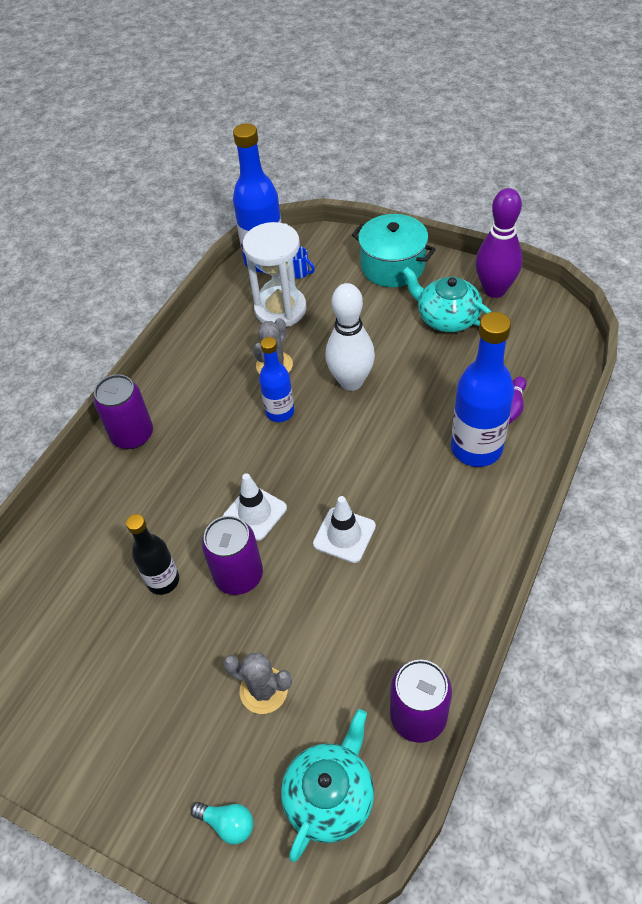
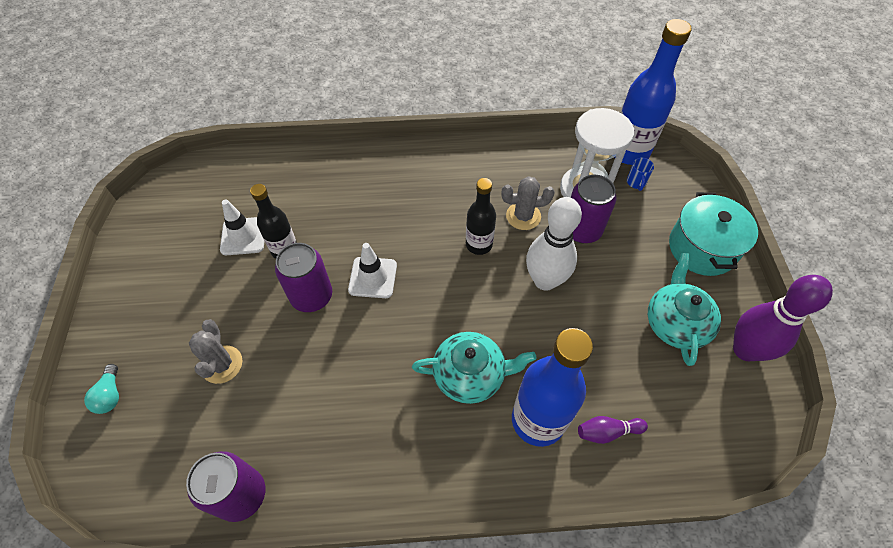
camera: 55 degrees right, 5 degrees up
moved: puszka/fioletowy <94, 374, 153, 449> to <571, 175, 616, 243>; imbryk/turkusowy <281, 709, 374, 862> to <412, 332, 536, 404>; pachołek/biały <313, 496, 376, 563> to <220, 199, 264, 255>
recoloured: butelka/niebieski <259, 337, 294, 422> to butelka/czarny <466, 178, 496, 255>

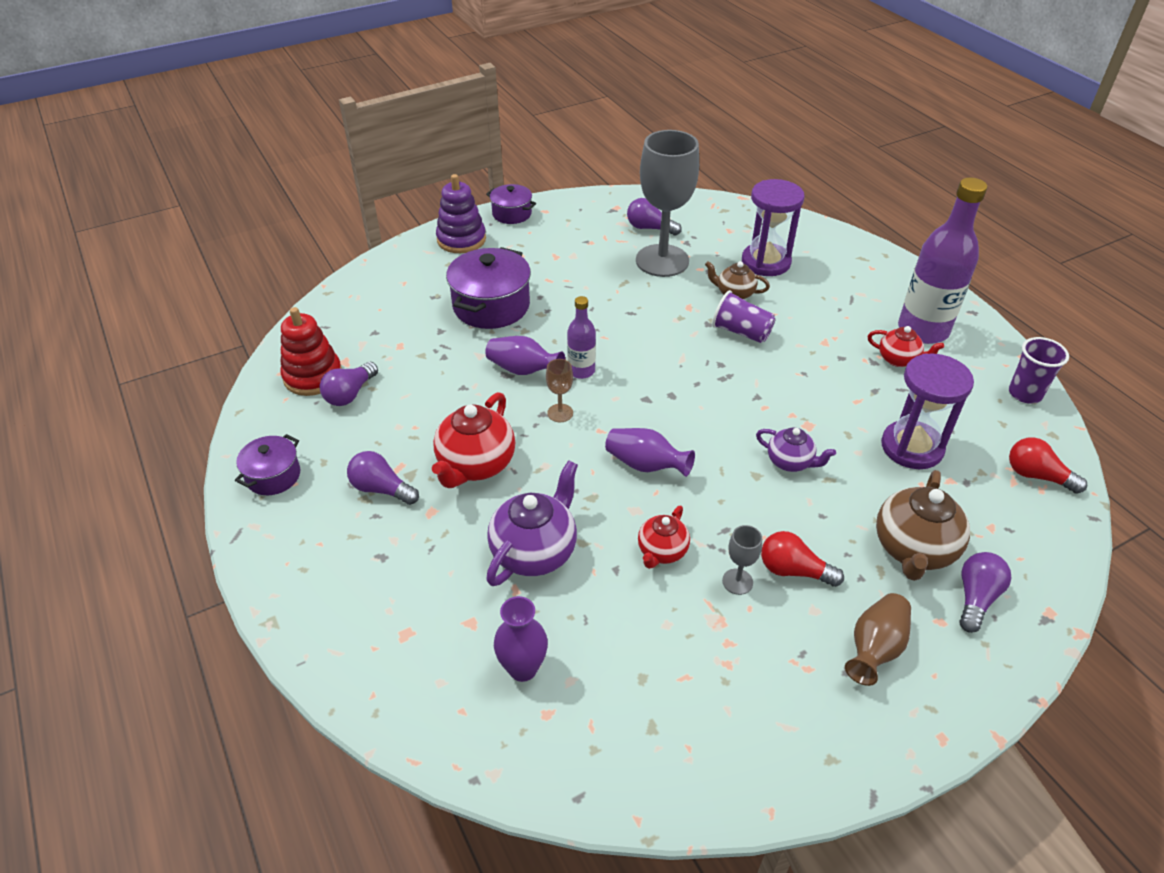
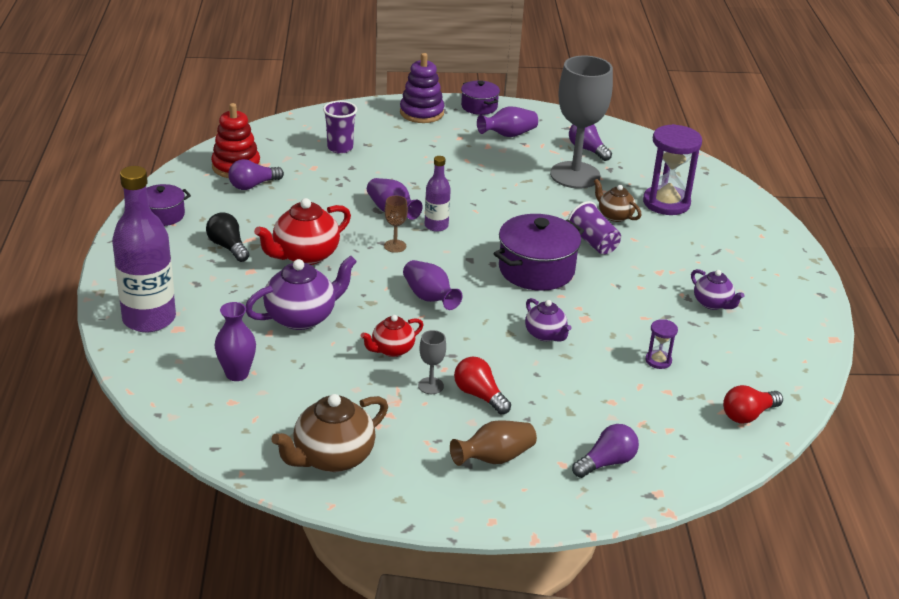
camera: 25 degrees right, 10 degrees down
added: wazon/fioletowy <477, 106, 538, 137>
moved: garnek/fioletowy <446, 247, 531, 329> to <494, 214, 584, 291>; imbryk/brązowy <876, 470, 970, 581> to <271, 394, 388, 472>; butelka/fioletowy <898, 177, 987, 344> to <112, 166, 176, 332>; szklanka/fioletowy <1009, 337, 1069, 404> to <323, 101, 357, 154>
recoloured: żarówka/fioletowy <347, 451, 419, 505> to żarówka/czarny <206, 212, 249, 262>; imbryk/czerwony <868, 326, 944, 367> to imbryk/fioletowy <691, 269, 744, 310>
turned: żarówka/czerwony <1009, 437, 1087, 494> = <723, 385, 783, 424> 90 degrees counterclockwise
resized: klepsydra/fioletowy <881, 354, 974, 469> = <645, 319, 678, 369> x0.47

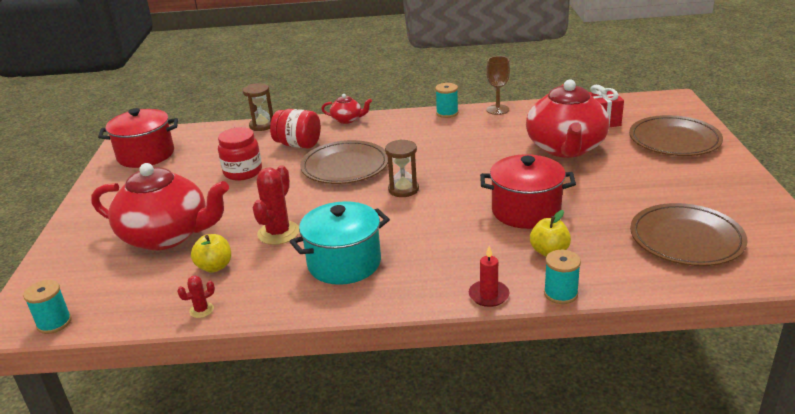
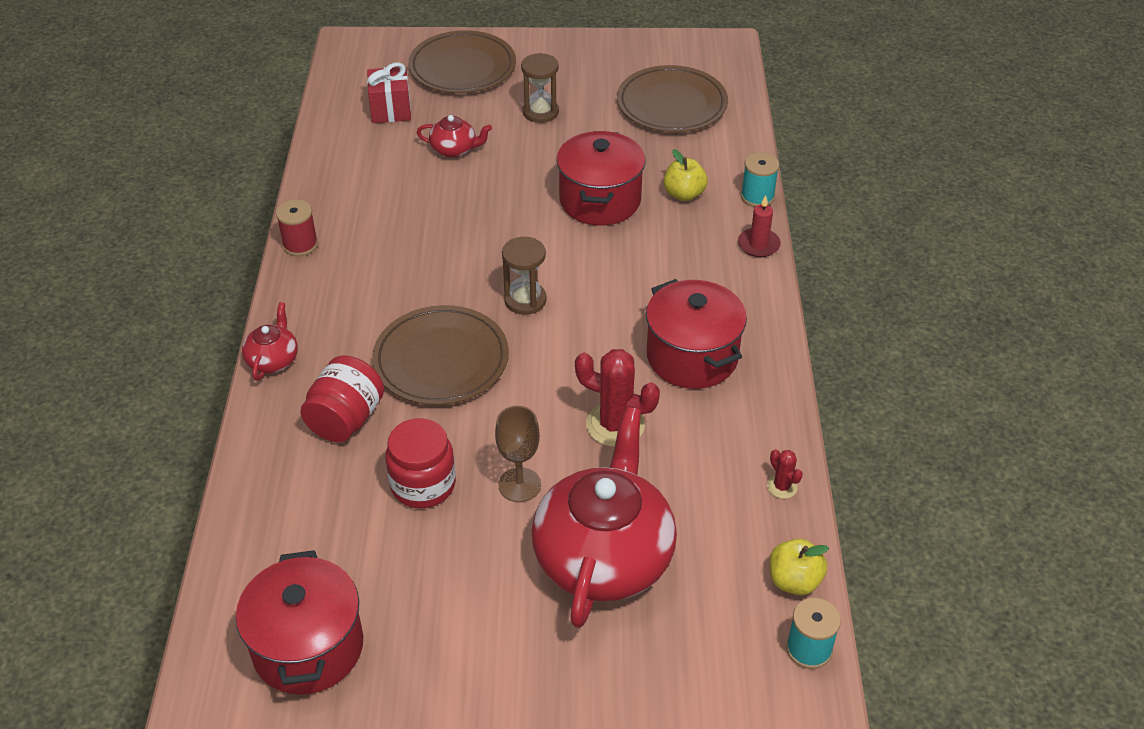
camera: 90 degrees left, 15 degrees up
moved: jabłko/żółty <191, 234, 231, 273> to <769, 539, 829, 595>; klepsydra/brązowy <243, 83, 273, 131> to <521, 53, 559, 123>; kielich/brązowy <486, 56, 510, 115> to <495, 406, 541, 502>
recoloured: garnek/turkusowy <290, 201, 390, 285> to garnek/czerwony <646, 279, 747, 389>; szpulka/turkusowy <435, 83, 458, 118> to szpulka/czerwony <276, 199, 318, 256>
resized: imbryk/czerwony <526, 79, 609, 158> = <417, 115, 492, 158> x0.44

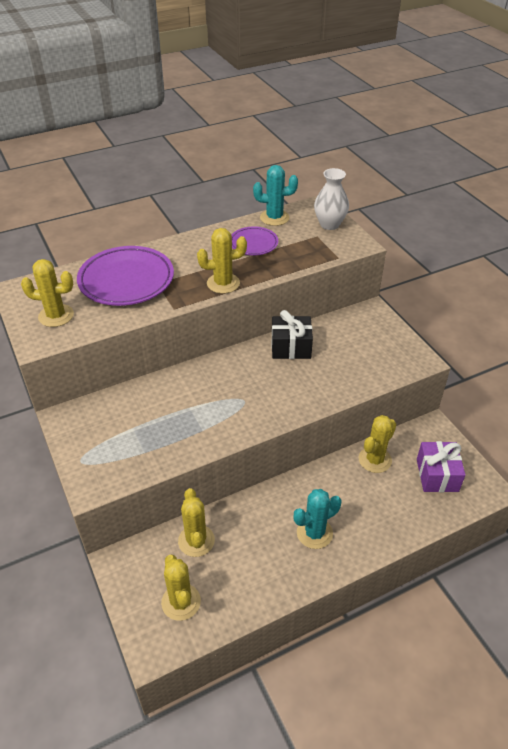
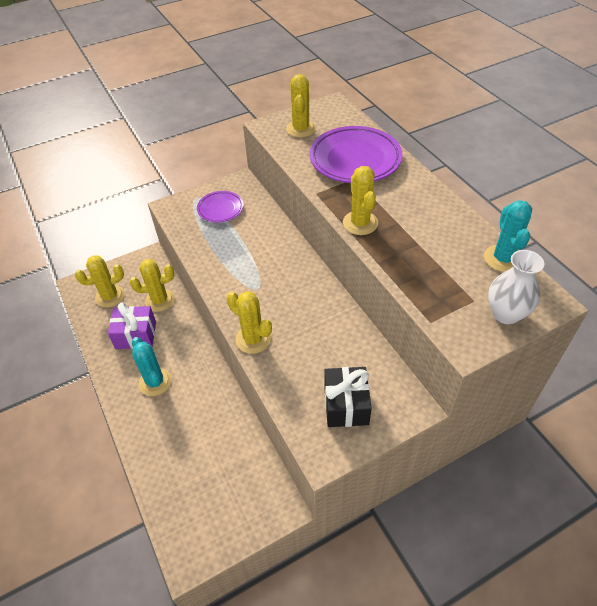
camera: 90 degrees right, 5 degrees up
moved: talerz/fioletowy <231, 226, 278, 255> to <197, 191, 244, 223>; prezent/czarny <271, 310, 313, 359> to <324, 367, 372, 427>; kaktus/żółty <359, 415, 397, 473> to <227, 291, 272, 354>; prezent/fioletowy <417, 441, 466, 492> to <108, 302, 156, 349>

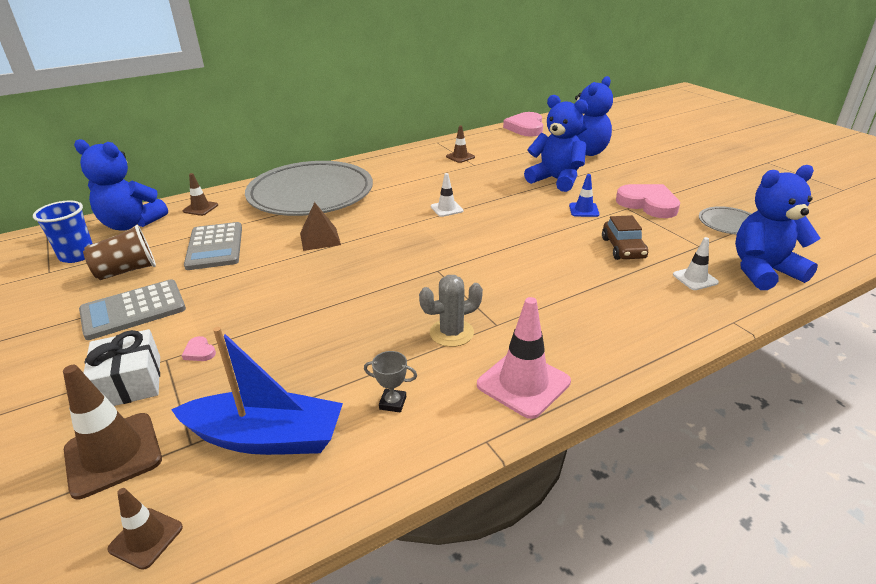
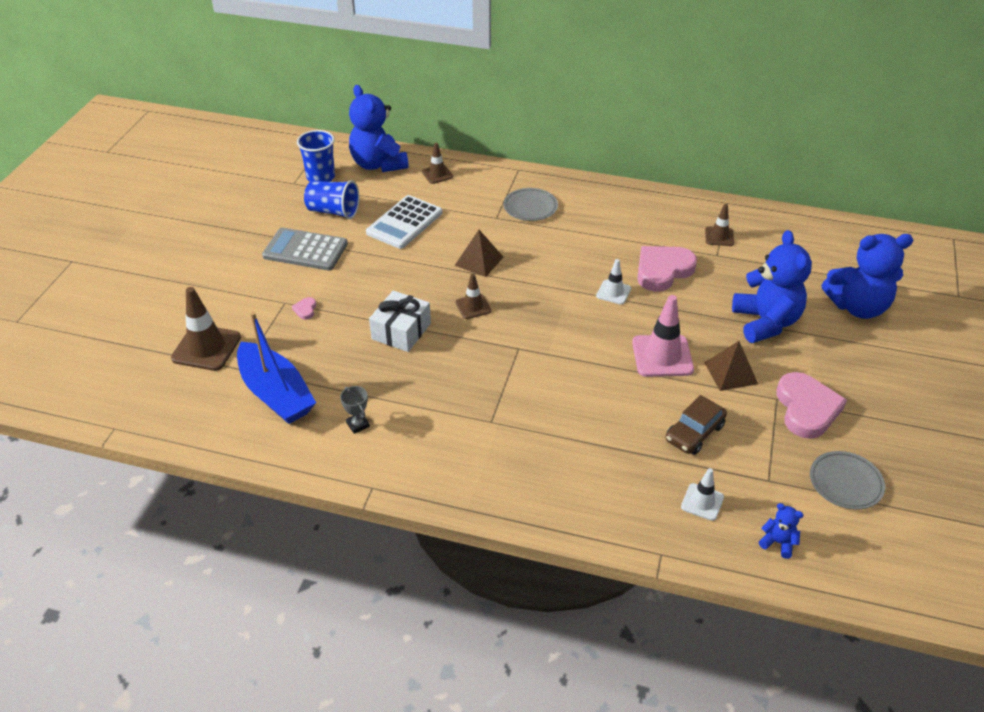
camera: 45 degrees right, 10 degrees up
removed: kaktus/szary <419, 275, 483, 347>
moved: prezent/biały <83, 329, 160, 406> to <369, 291, 431, 352>; pachołek/brązowy <107, 488, 183, 570> to <455, 273, 491, 319>; pachołek/różowy <477, 297, 571, 419> to <632, 295, 694, 377>; serce/różowy <503, 112, 543, 137> to <637, 246, 697, 292>
replaced: pachołek/niebieski <569, 174, 599, 217> to piramida/brązowy <704, 341, 758, 391>
recoloured: szklanka/brązowy <83, 225, 156, 280> to szklanka/niebieski <304, 180, 359, 219>; kalkulator/szary <184, 222, 242, 270> to kalkulator/biały <366, 195, 442, 249>
resized: talerz/szary <245, 161, 373, 216> = <503, 188, 558, 221> x0.41; miś/niebieski <735, 165, 821, 290> = <759, 503, 804, 559> x0.43

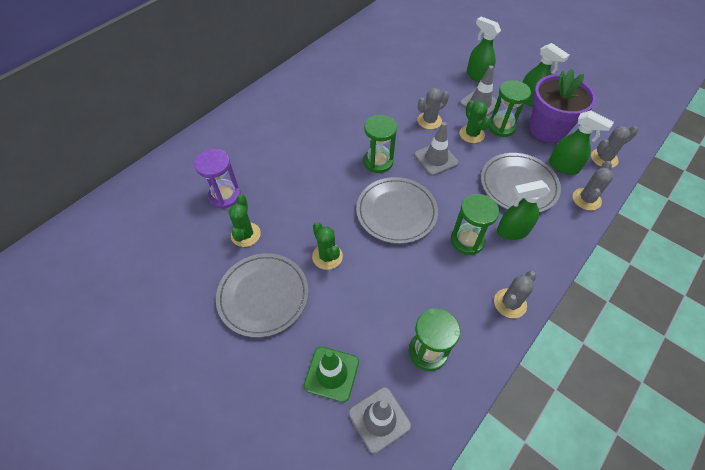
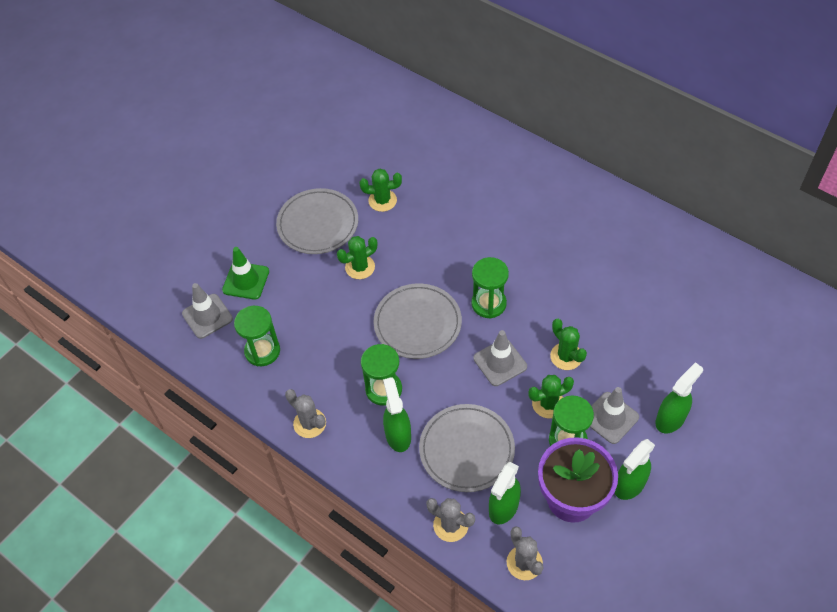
camera: 90 degrees right, 0 degrees up
removed: klepsydra/fioletowy <194, 149, 241, 209>
recoloured: kaktus/szary <417, 88, 449, 129> to kaktus/zielony <550, 319, 587, 370>

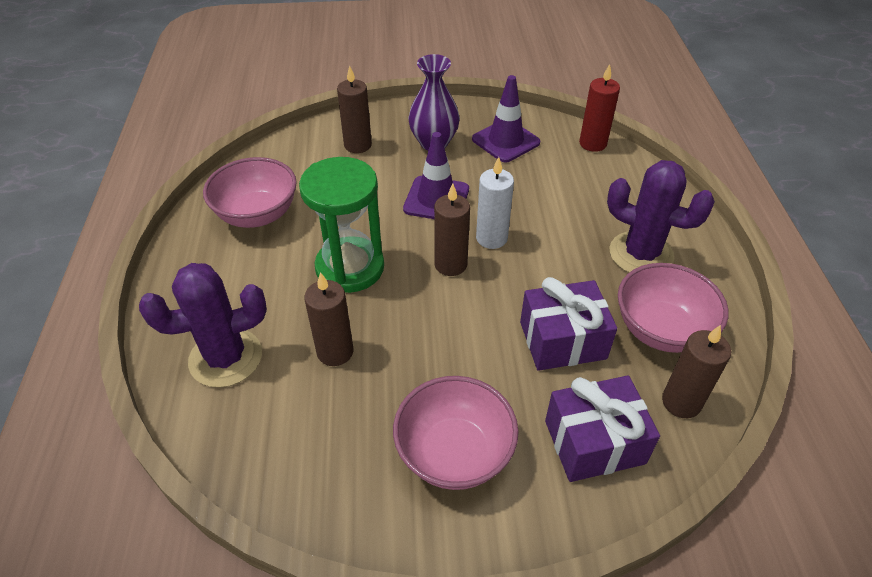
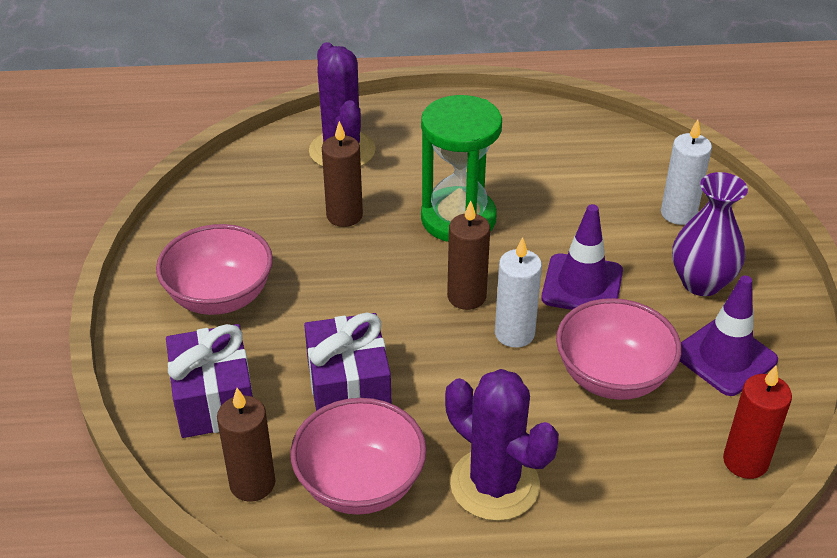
camera: 90 degrees right, 5 degrees down
moved: miska/różowy <203, 157, 297, 228> to <556, 298, 682, 400>
recoloured: świeca/brązowy <337, 65, 372, 153> to świeca/biały <661, 120, 712, 225>
turned: kaktus/fioletowy <607, 160, 715, 273> = <445, 369, 559, 521> 75 degrees counterclockwise

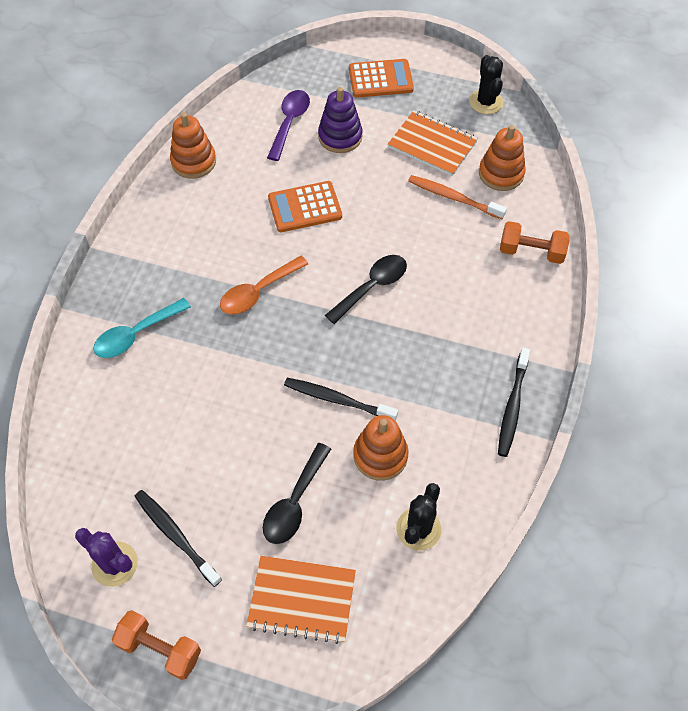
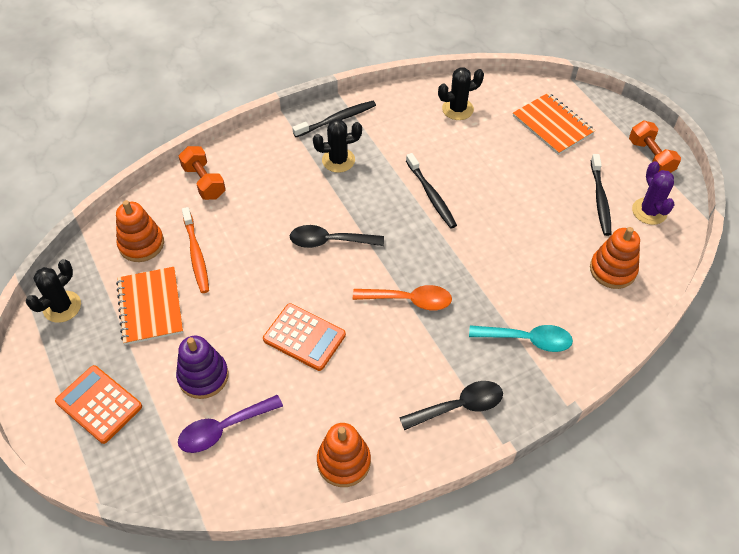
camera: 135 degrees left, 5 degrees down
added: kaktus/czarny <313, 119, 362, 173>
moved: łyżka/czarny <263, 443, 331, 544> to <399, 381, 503, 430>; zabawka nakładanka/pomarańczowy <353, 415, 409, 481> to <590, 227, 640, 289>

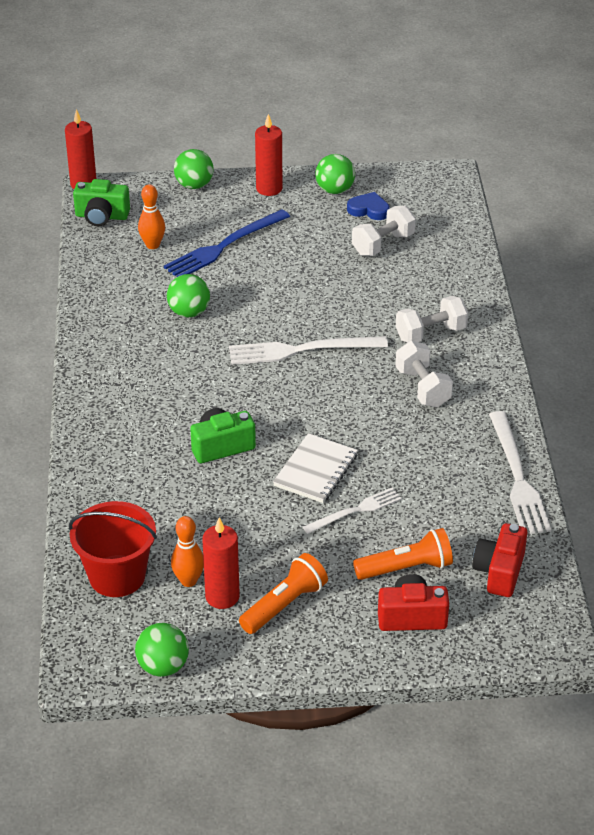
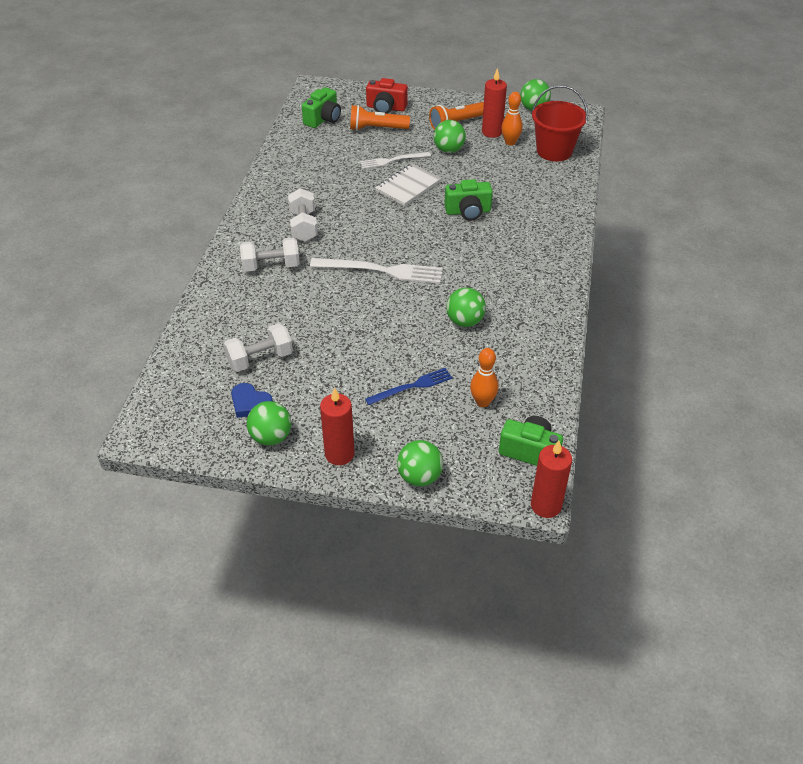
camera: 165 degrees left, 5 degrees up
removed: widelec/biały <489, 411, 551, 534>
added: piłka/zielony <434, 120, 466, 153>
recoloured: aparat fotograficzny/czerwony <472, 523, 527, 597> to aparat fotograficzny/zielony <302, 87, 341, 128>
resized: widelec/niebieski <164, 209, 290, 277> = <365, 368, 453, 405> x0.61

